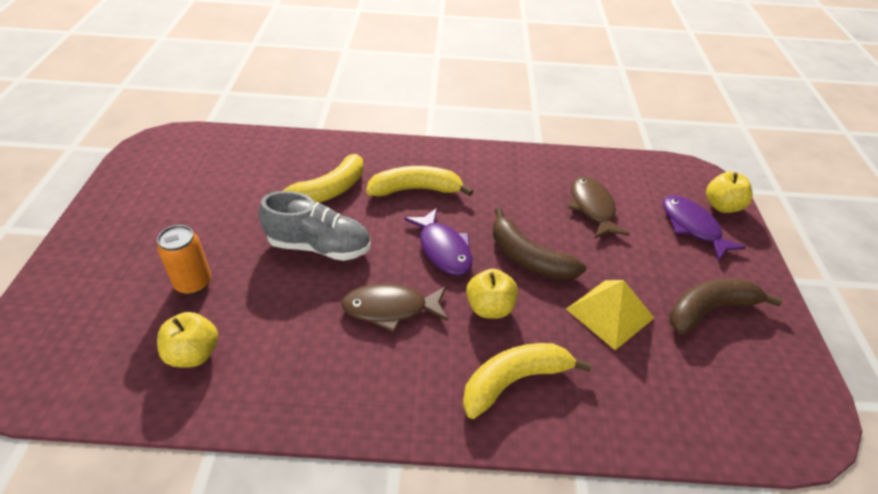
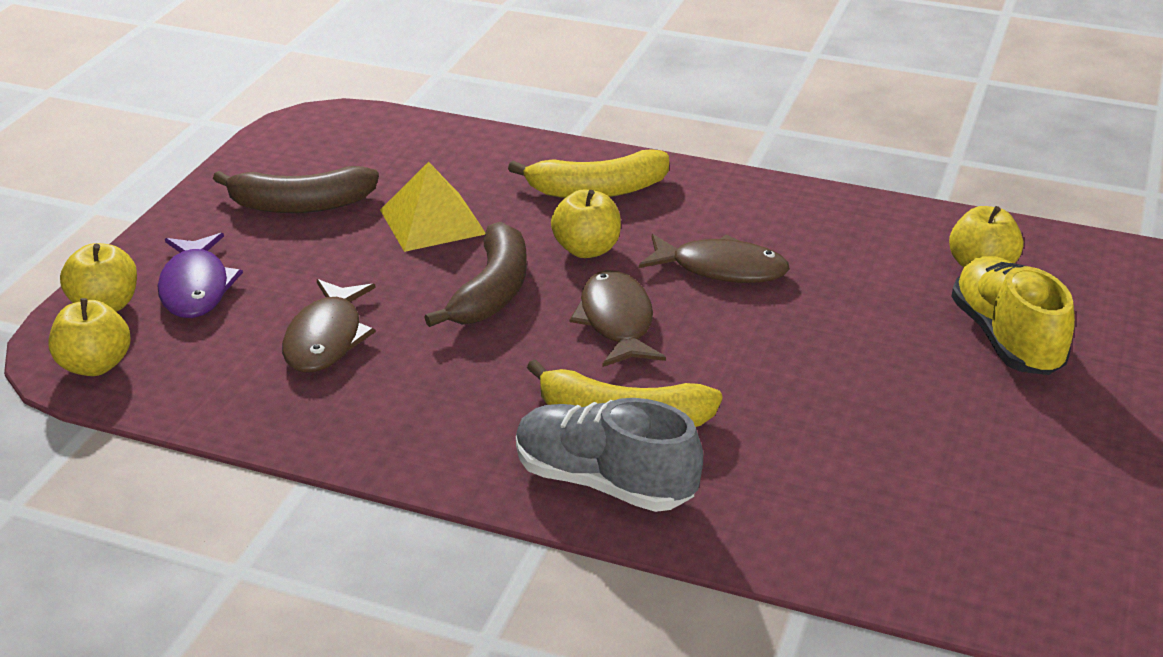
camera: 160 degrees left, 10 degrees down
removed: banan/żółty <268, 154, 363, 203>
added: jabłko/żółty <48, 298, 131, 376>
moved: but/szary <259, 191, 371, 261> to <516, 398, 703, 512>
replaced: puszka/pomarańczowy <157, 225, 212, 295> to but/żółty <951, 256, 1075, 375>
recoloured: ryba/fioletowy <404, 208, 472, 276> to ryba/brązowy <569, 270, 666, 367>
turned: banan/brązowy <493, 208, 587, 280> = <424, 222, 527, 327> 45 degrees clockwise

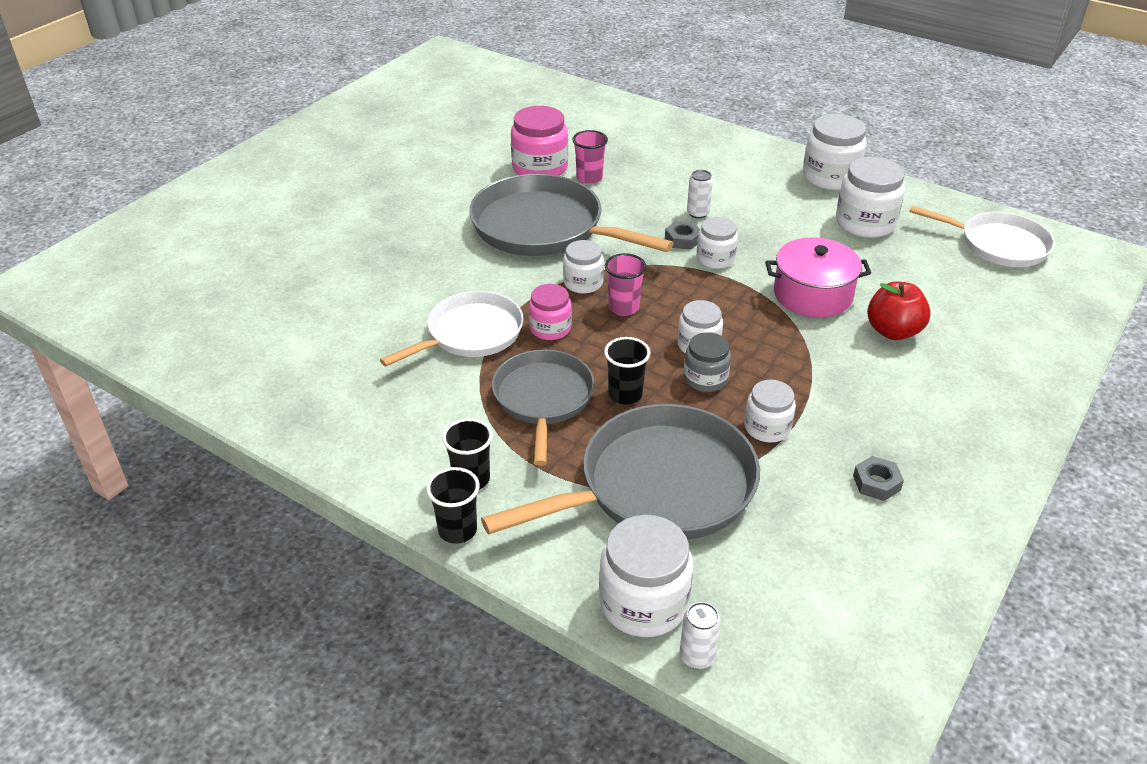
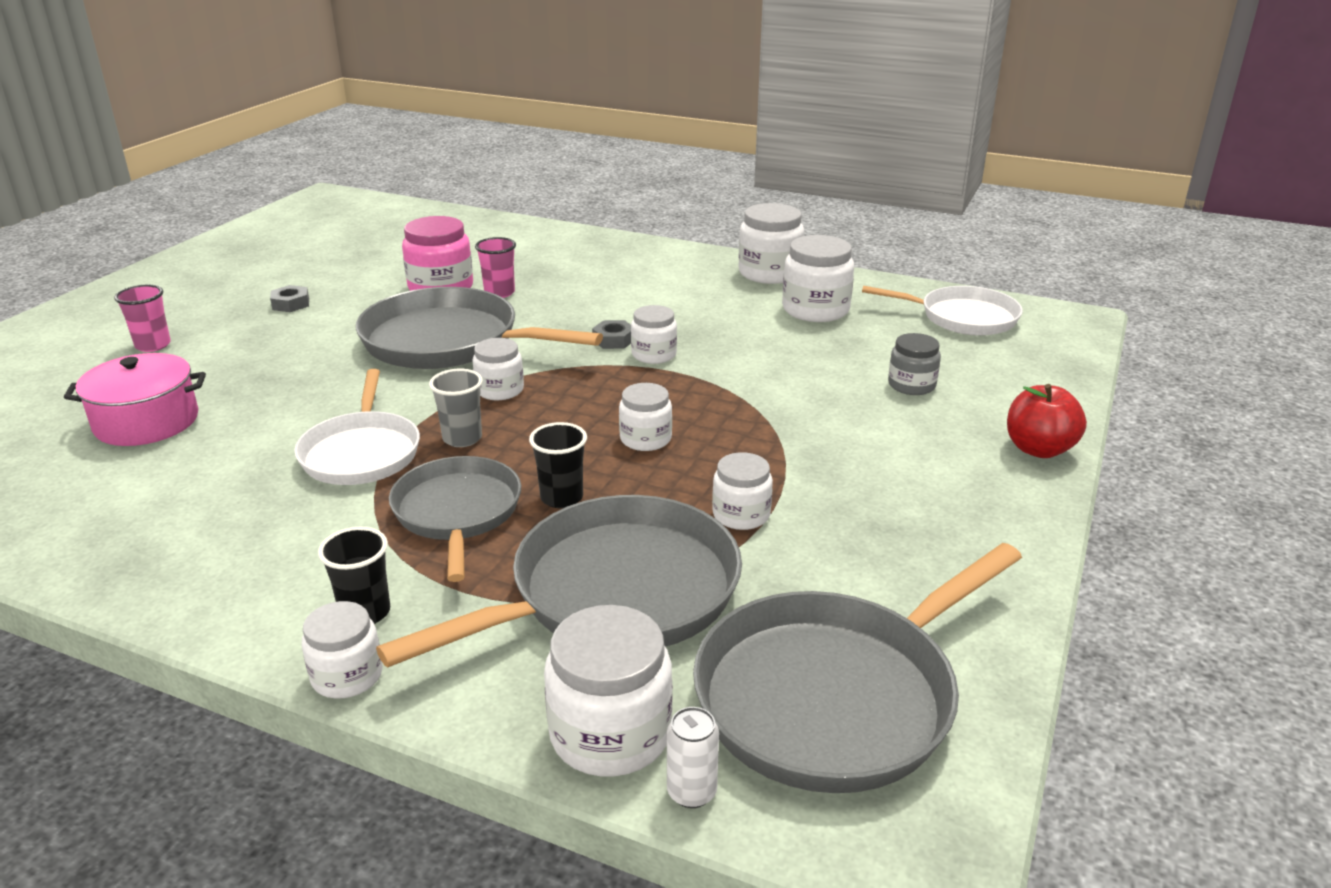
camera: 10 degrees left, 10 degrees down
removed: puszka/biały <687, 170, 713, 219>
added: patelnia/szary <693, 543, 1022, 793>
moved: szklanka/różowy <605, 253, 646, 316> to <114, 285, 171, 352>; słoik/szary <684, 332, 731, 392> to <888, 333, 941, 395>; garnek/różowy <765, 237, 871, 318> to <64, 353, 206, 446>; nakrętka/szary <853, 456, 904, 501> to <270, 285, 309, 312>; jabłko/czerwony <867, 281, 931, 340> to <1007, 384, 1087, 458>
replaced: szklanka/czarny <426, 467, 480, 544> to słoik/biały <302, 601, 383, 698>; słoik/różowy <529, 284, 572, 340> to szklanka/szary <429, 369, 483, 447>
turned: patelnia/biały <380, 291, 524, 367> = <294, 369, 420, 485> 135 degrees clockwise

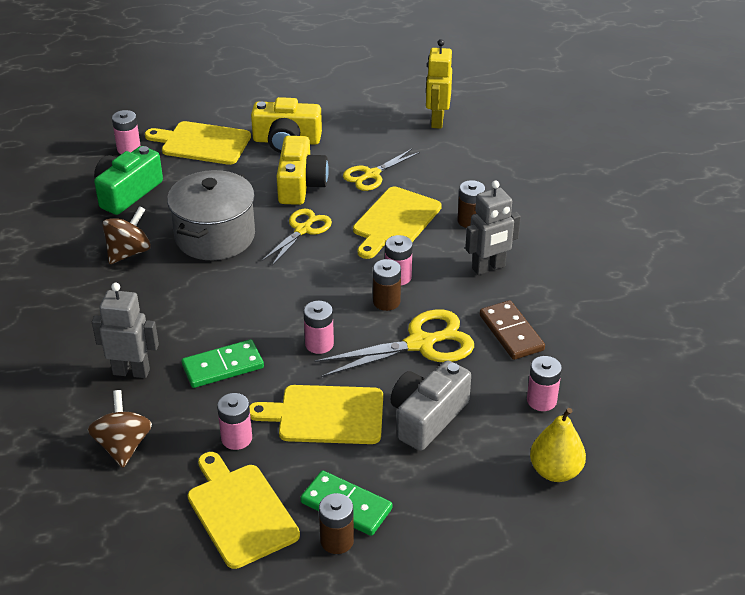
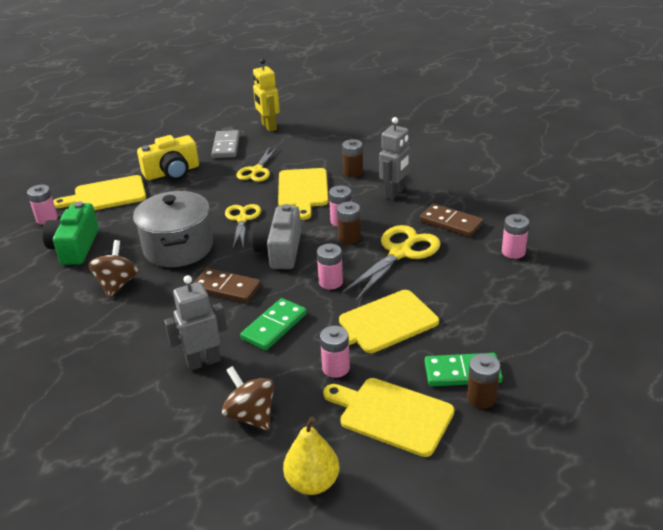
camera: 30 degrees left, 5 degrees down
removed: aparat fotograficzny/żółty <276, 136, 329, 205>
added: kostka domina/brązowy <194, 268, 261, 303>; kostka domina/szary <212, 130, 240, 158>
moved: aparat fotograficzny/szary <390, 360, 471, 451> to <252, 204, 301, 269>; gruszka/żółty <530, 408, 586, 482> to <283, 417, 339, 495>

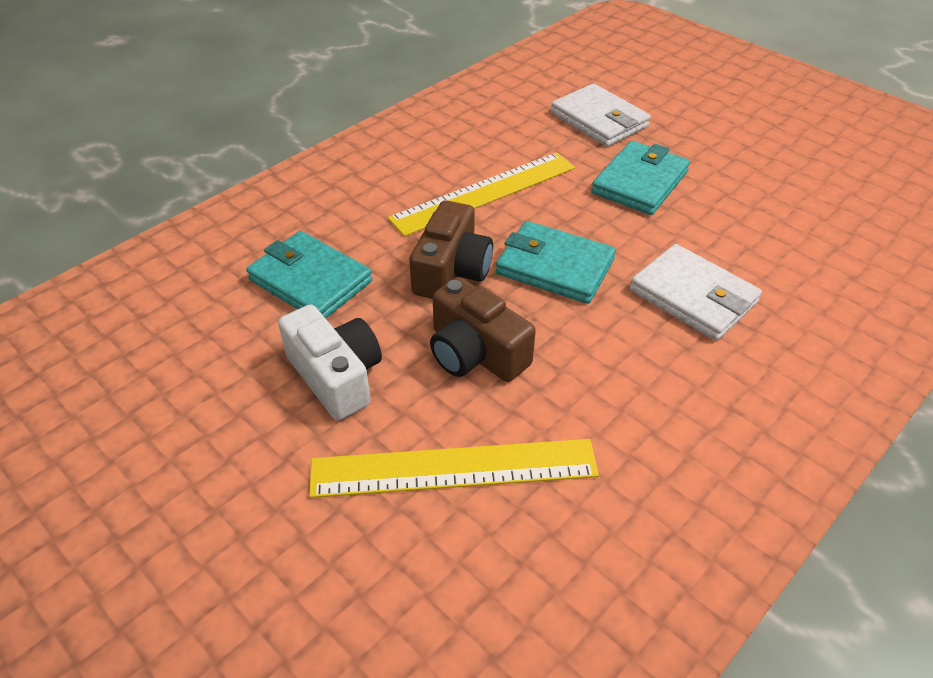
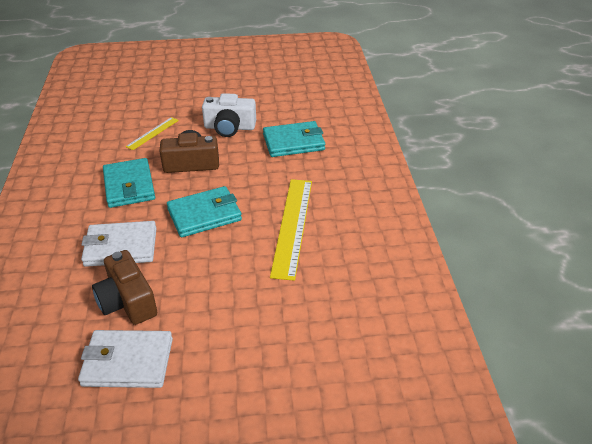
camera: 130 degrees right, 5 degrees down
moved: aparat fotograficzny/brązowy <409, 200, 493, 299> to <92, 250, 157, 325>; portfel/biały <551, 83, 651, 147> to <78, 330, 173, 388>; portfel/turkusowy <591, 141, 690, 215> to <103, 158, 155, 208>
resized: linijka/żółty <309, 439, 599, 498> = <126, 117, 179, 150> x0.53

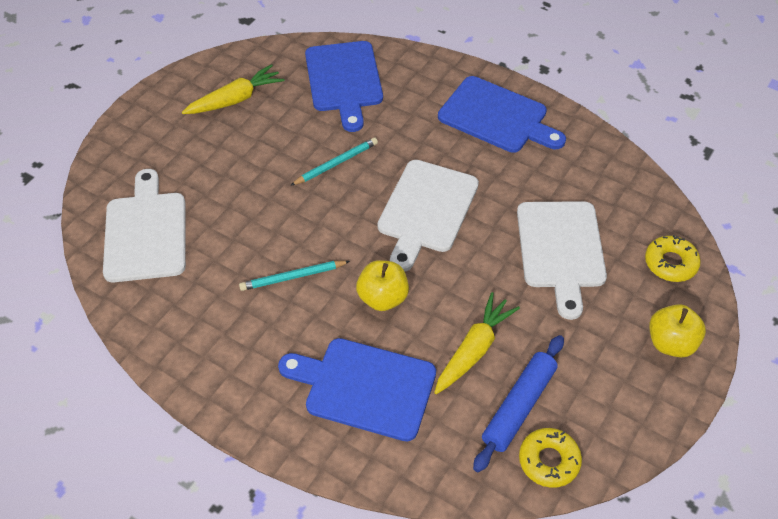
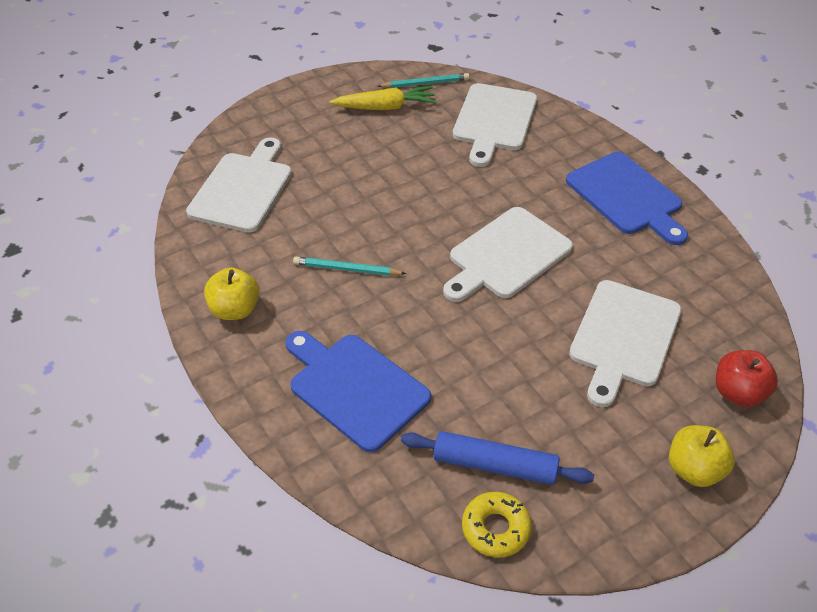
camera: 25 degrees right, 5 degrees down
removed: marchewka/żółty <434, 292, 520, 394>
moved: ołówek/turkusowy <290, 137, 378, 186> to <378, 73, 469, 88>; jabłko/żółty <356, 260, 409, 311> to <204, 268, 260, 320>
replaced: donut/żółty <645, 235, 701, 282> to jabłko/czerwony <716, 350, 778, 407>
recoloured: deska do krojenia/niebieski <305, 41, 383, 132> to deska do krojenia/biały <453, 83, 537, 167>
turned: wałek do ciasta/niebieski <473, 335, 564, 472> = <401, 431, 594, 485> 45 degrees clockwise

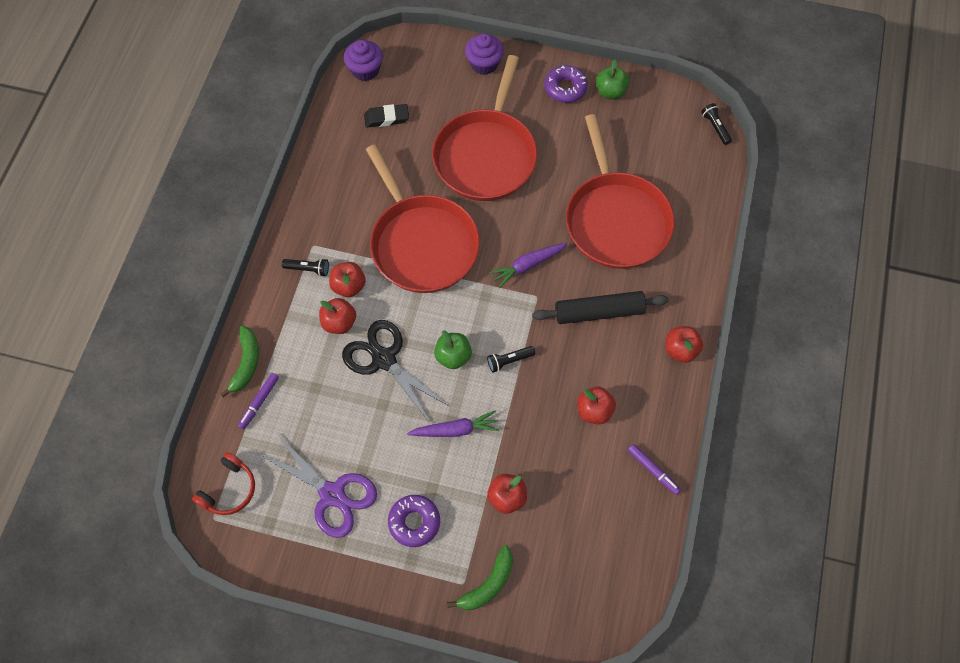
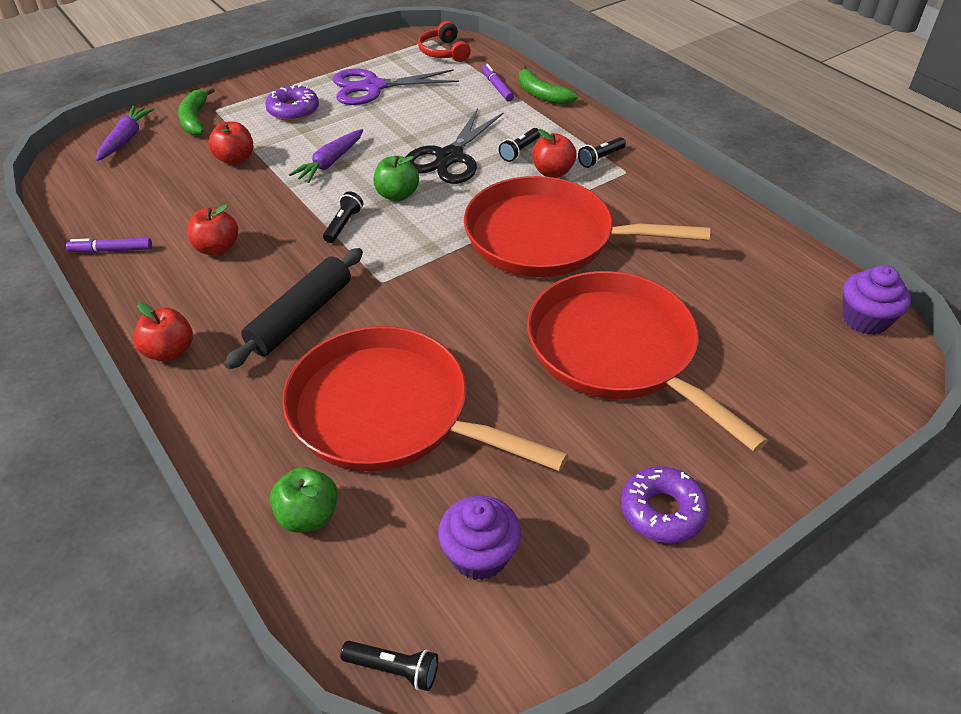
camera: 130 degrees right, 20 degrees down
removed: gumka do mazania/czarny <364, 104, 409, 128>
moved: muffinka/fioletowy <465, 33, 504, 75> to <438, 495, 521, 580>; marchewka/fioletowy <489, 243, 567, 288> to <96, 106, 155, 161>; jabłko/zielony <596, 60, 629, 99> to <270, 467, 338, 532>
replaced: jabłko/czerwony <319, 298, 356, 334> to latarka/czarny <499, 128, 541, 162>
turned: nożyczki/czarny <342, 320, 449, 423> = <405, 108, 504, 184> 120 degrees clockwise

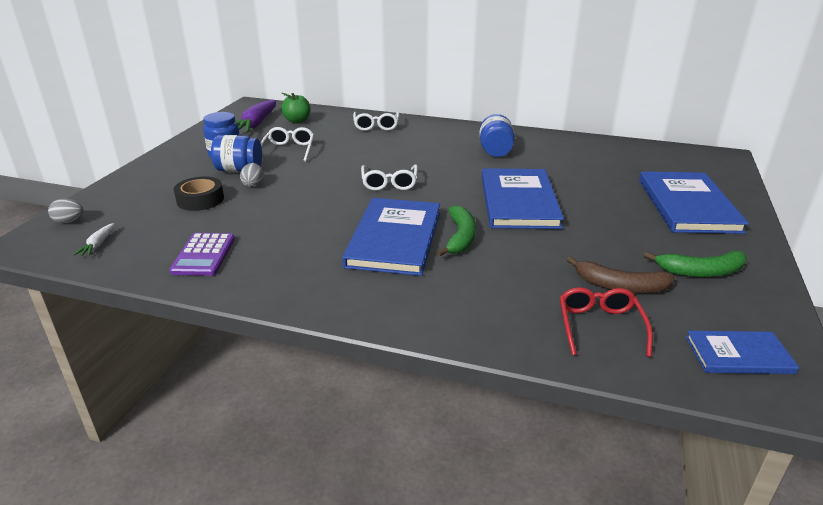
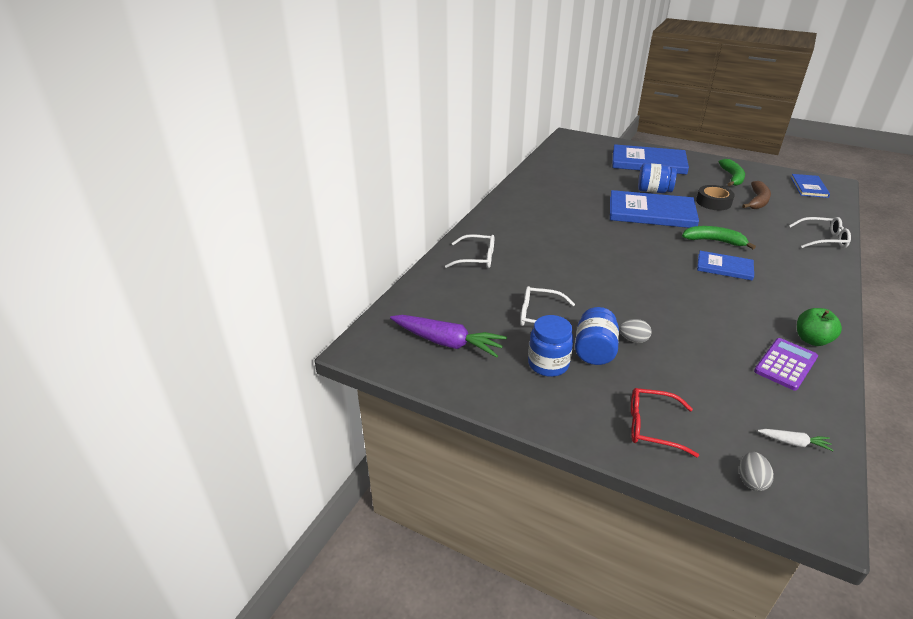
camera: 80 degrees left, 5 degrees up
moved: taśma klejąca/czarny <173, 176, 224, 211> to <696, 185, 735, 210>; jabłko/zielony <281, 93, 311, 124> to <797, 308, 842, 346>; okulary/biały <361, 165, 418, 191> to <789, 217, 851, 248>; słoik/niebieski <479, 114, 515, 157> to <638, 163, 677, 193>; okulary/czerwony <560, 287, 653, 357> to <631, 388, 699, 458>
turned: kalkulator/fioletowy <169, 233, 235, 276> = <754, 338, 818, 391> 60 degrees counterclockwise
resized: książka/niebieski <342, 198, 440, 276> = <697, 251, 754, 281> x0.55

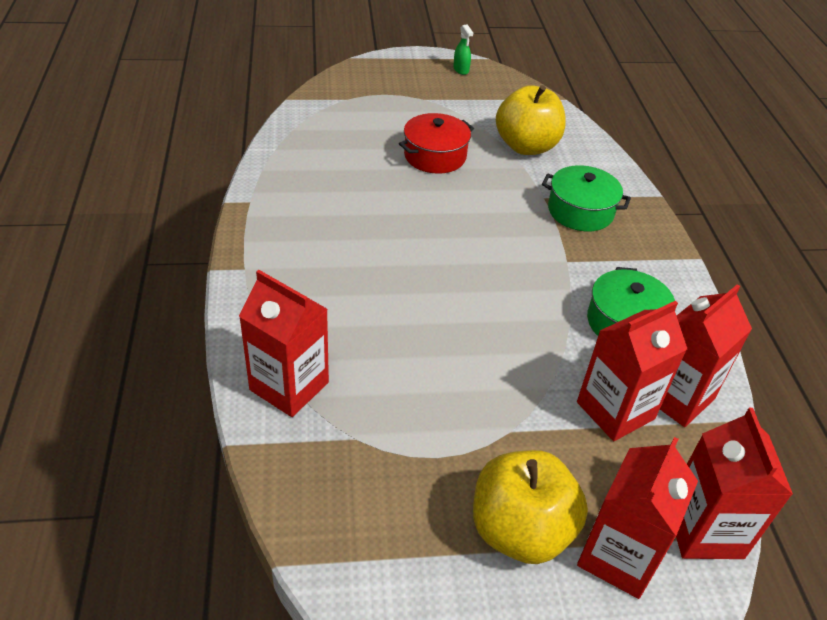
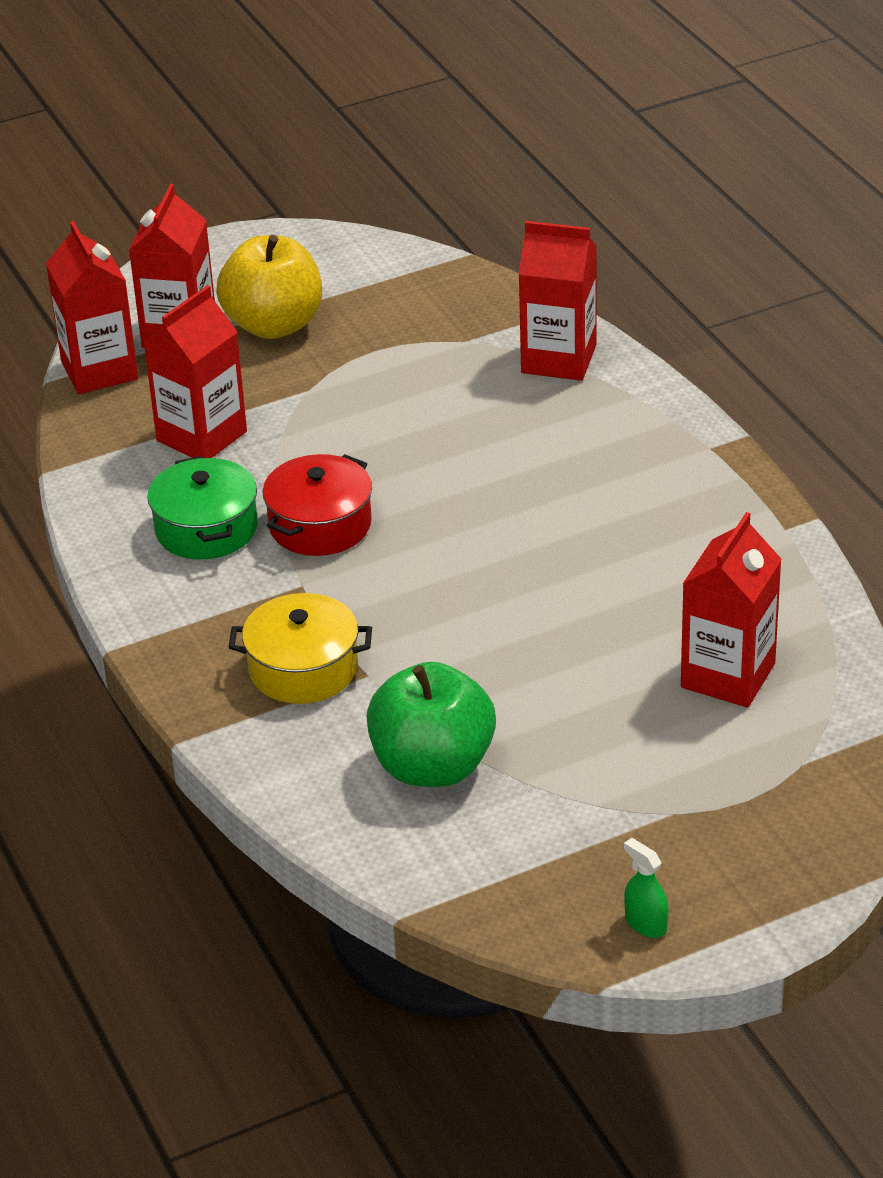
camera: 165 degrees right, 5 degrees down
moved: garnek/czerwony <399, 113, 474, 174> to <263, 454, 372, 556>; karton mleka/czerwony <660, 284, 752, 427> to <681, 512, 782, 708>
recoloured: jabłko/żółty <496, 85, 566, 155> to jabłko/zielony <367, 662, 496, 787>; garnek/zielony <542, 165, 631, 231> to garnek/żółty <229, 593, 372, 704>

